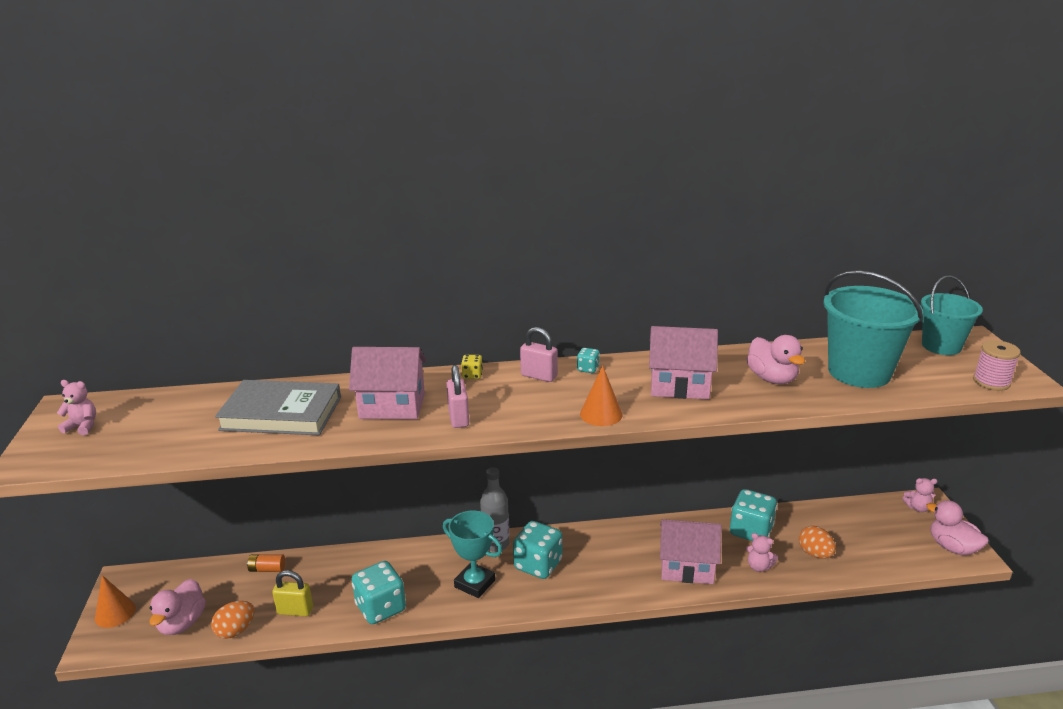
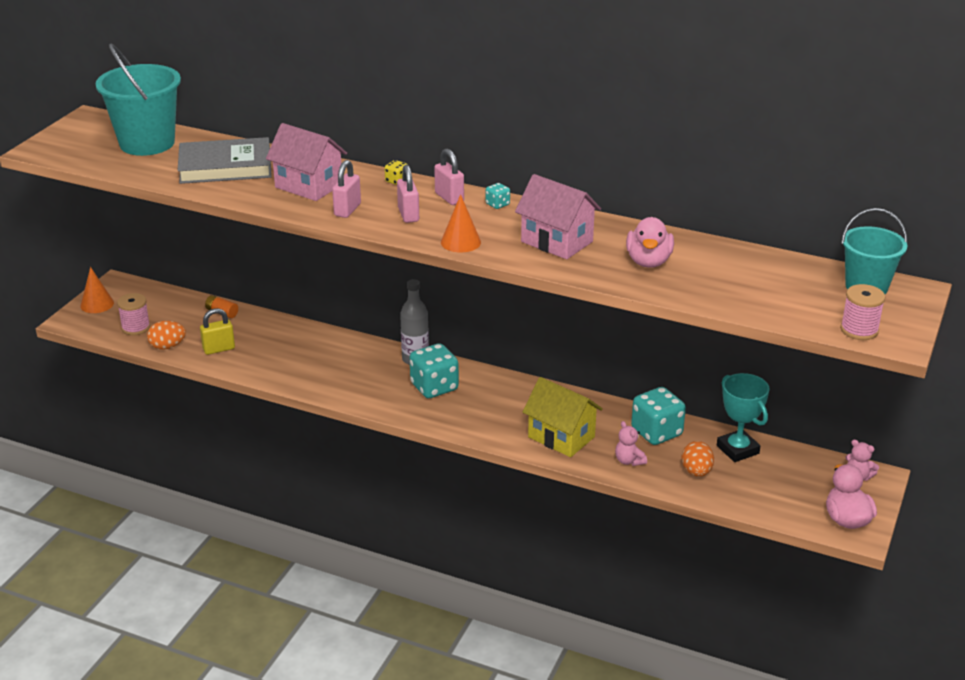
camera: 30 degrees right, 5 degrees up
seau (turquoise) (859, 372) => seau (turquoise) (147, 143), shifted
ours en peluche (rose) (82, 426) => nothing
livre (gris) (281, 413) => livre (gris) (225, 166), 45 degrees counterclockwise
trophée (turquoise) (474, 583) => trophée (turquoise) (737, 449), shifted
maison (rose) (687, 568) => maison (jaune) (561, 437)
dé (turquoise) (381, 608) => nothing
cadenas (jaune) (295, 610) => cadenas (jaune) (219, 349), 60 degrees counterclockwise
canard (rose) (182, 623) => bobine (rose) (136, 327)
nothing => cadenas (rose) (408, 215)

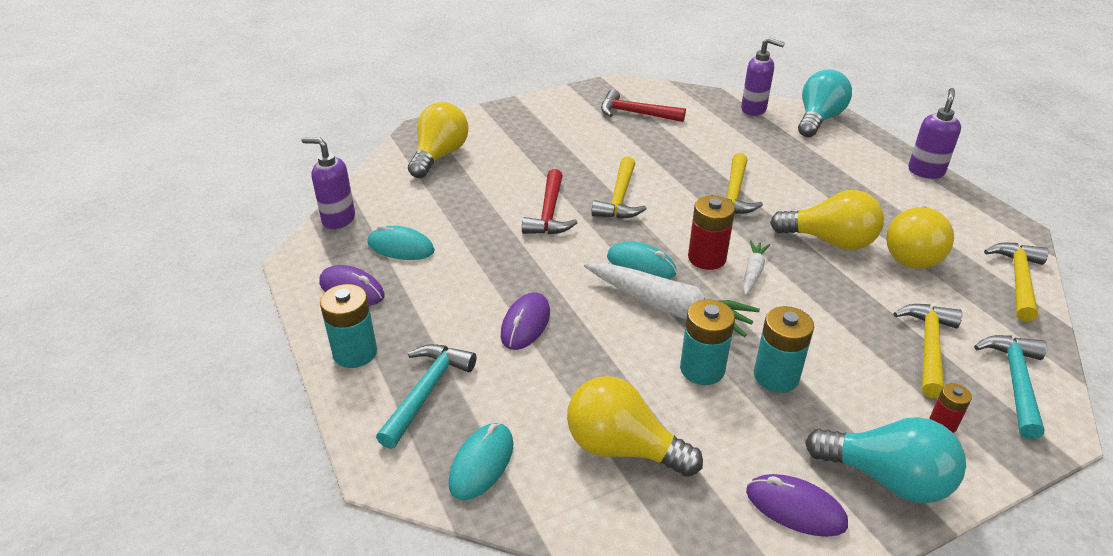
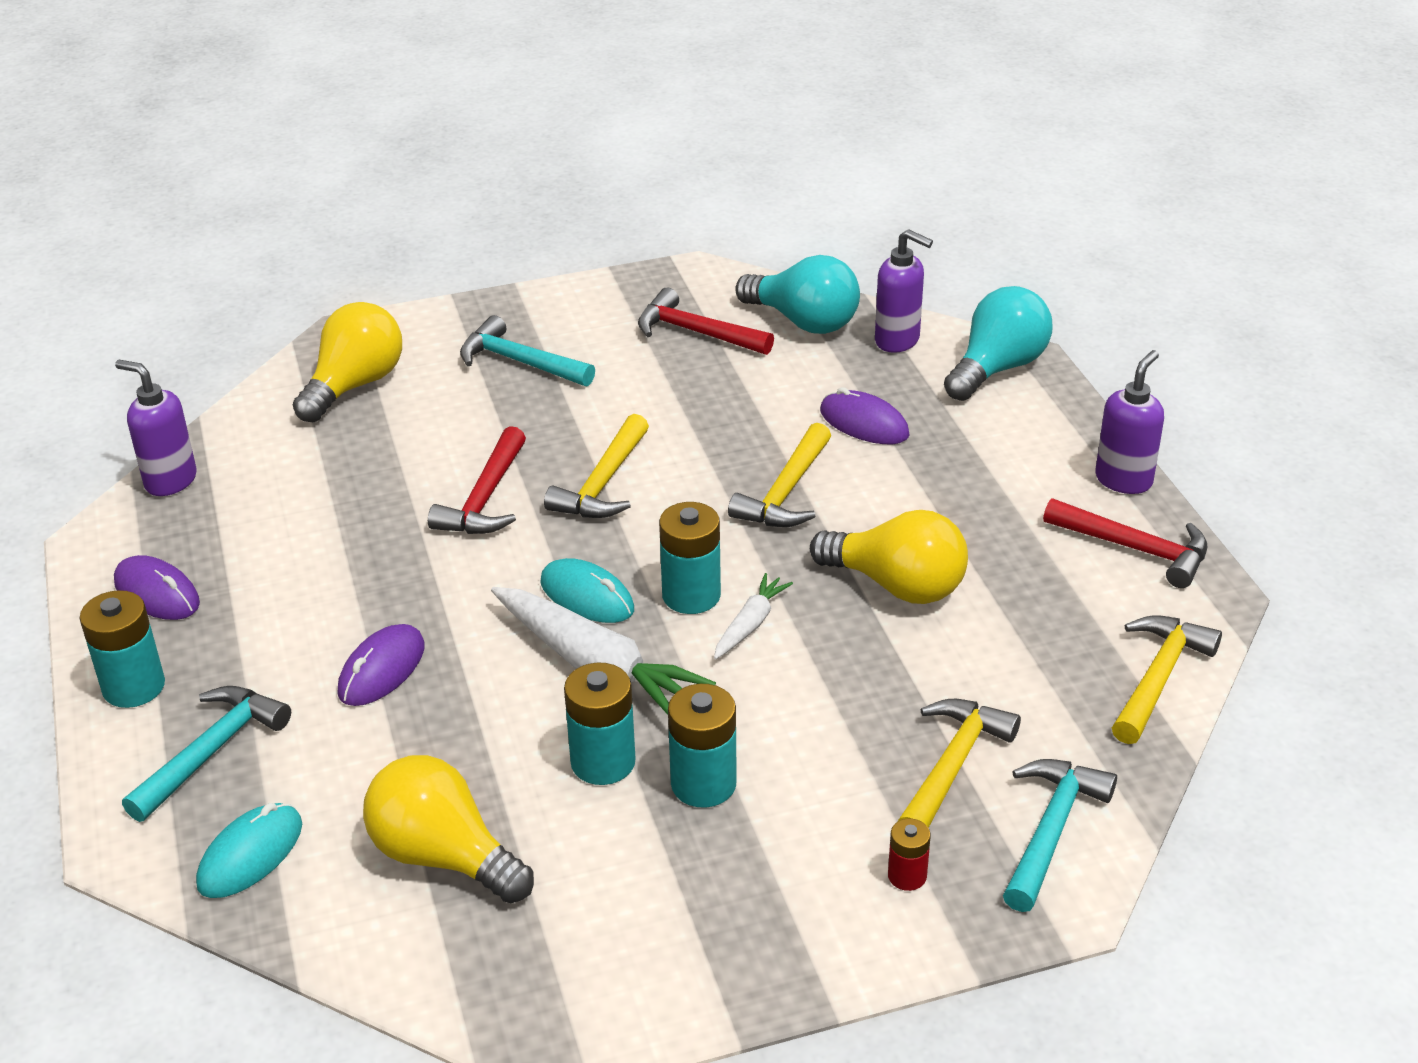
camera: 10 degrees right, 0 degrees up
pile (rouge) (707, 258) => pile (turquoise) (691, 595)
ampoule (jaune) (912, 254) => nothing
souris (turquoise) (401, 247) => nothing
ampoule (turquoise) (887, 478) => ampoule (turquoise) (803, 321), shifted
souris (violet) (795, 508) => souris (violet) (864, 423), shifted
nothing => marteau (turquoise) (519, 362)
nothing => marteau (rouge) (1135, 549)

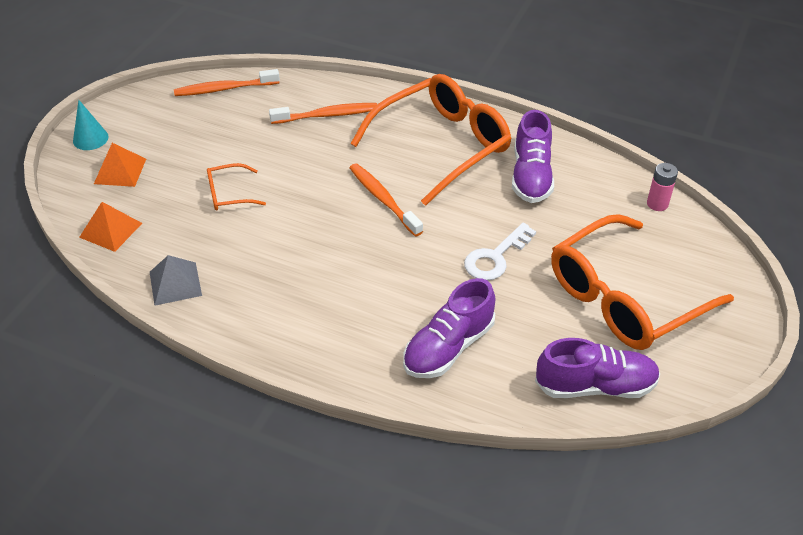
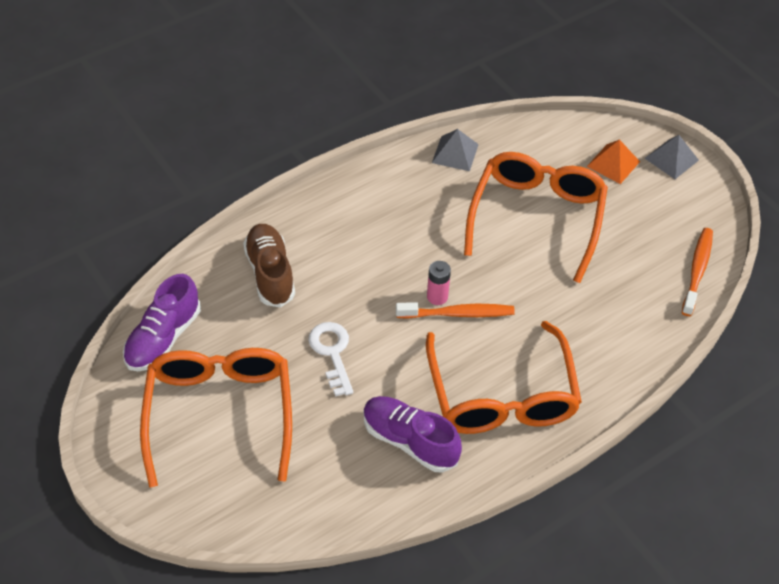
camera: 120 degrees right, 5 degrees up
cône (turquoise) (90, 138) => pyramide (gris) (671, 159)
brosse à dents (orange) (327, 115) => nothing
lunettes (orange) (229, 194) => lunettes (orange) (536, 218), x2.32
pile (rose) (657, 204) => pile (rose) (437, 297), shifted
pyramide (orange) (111, 230) => nothing
chaussure (violet) (448, 347) => chaussure (marron) (270, 273)

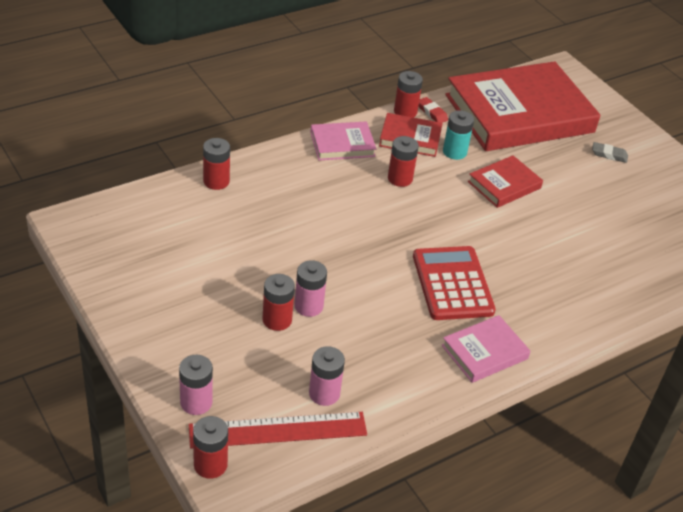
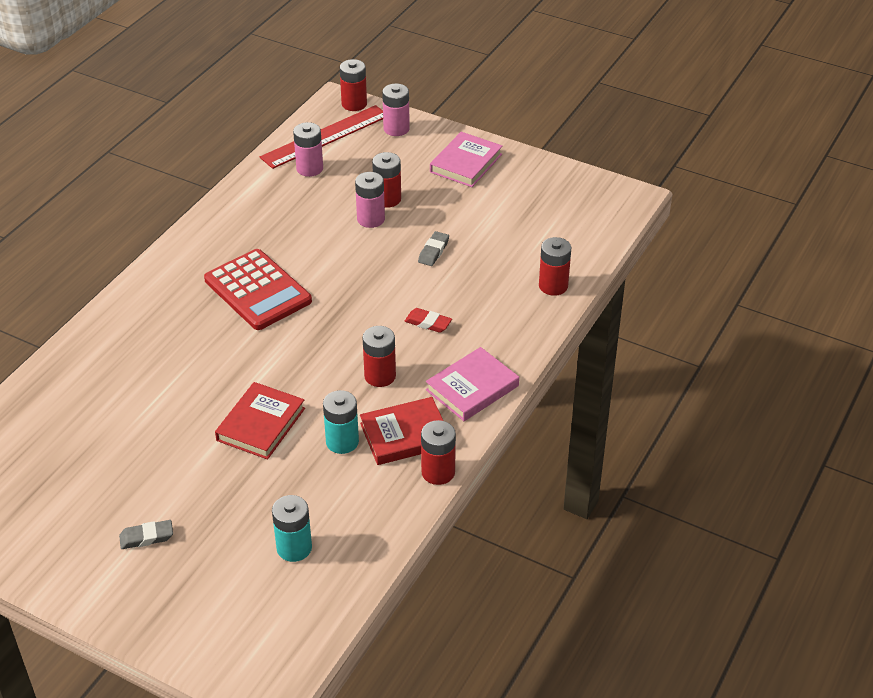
camera: 155 degrees right, 0 degrees up
livre (rouge) (519, 113) => pile (turquoise) (294, 548)
gomme (rouge) (432, 113) => gomme (rouge) (428, 323), shifted
livre (rose) (484, 352) => livre (rose) (466, 163), shifted
nothing => gomme (gris) (433, 251)

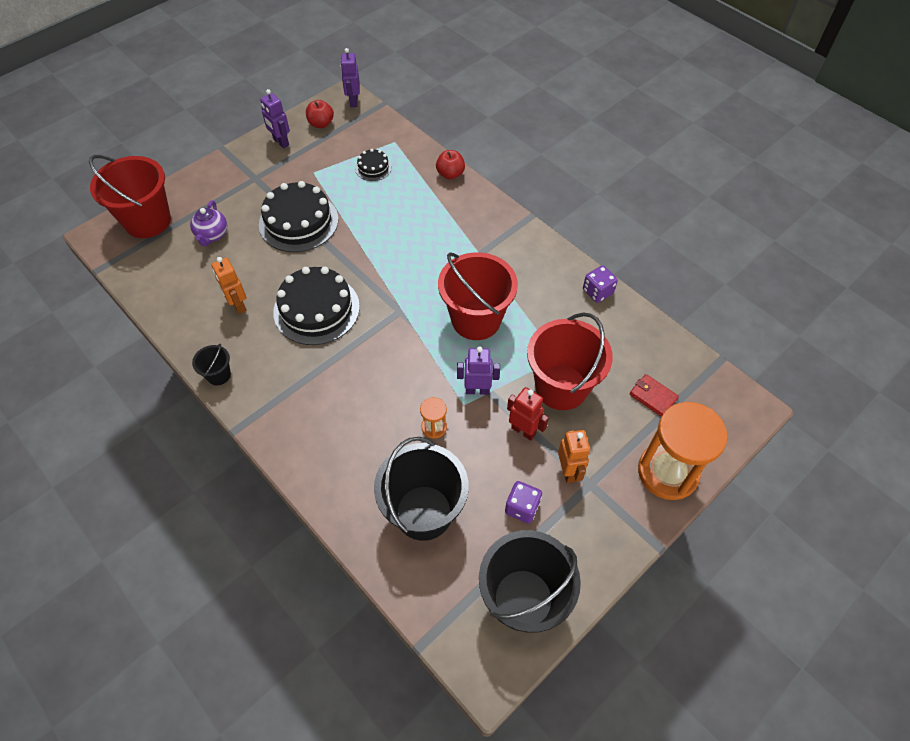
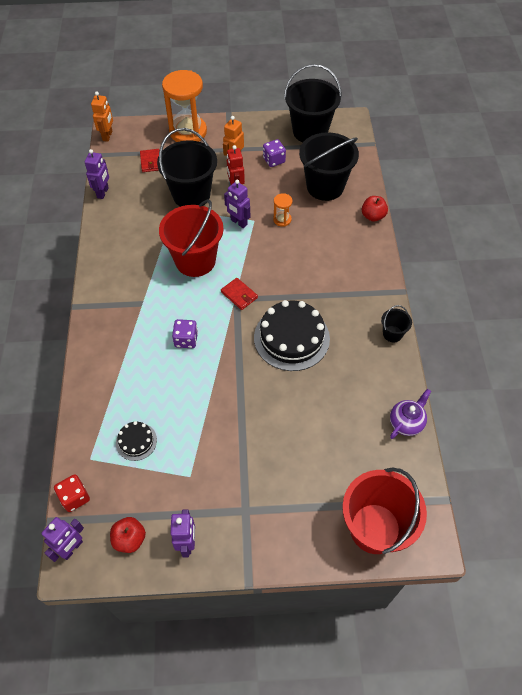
camera: 140 degrees left, 0 degrees up
pomme (rouge) (450, 174) => pomme (rouge) (373, 216), shifted
gâteau (noir) (298, 222) => nothing
théière (violet) (212, 235) => théière (violet) (406, 422), shifted
robot (orange) (238, 305) => robot (orange) (107, 136), shifted
dé (violet) (597, 292) => dé (violet) (186, 340), shifted
seau (rouge) (561, 387) => seau (noir) (191, 195)
nothing => robot (violet) (103, 192)
nothing => portefeuille (rouge) (239, 295)
nothing => dé (rouge) (75, 497)

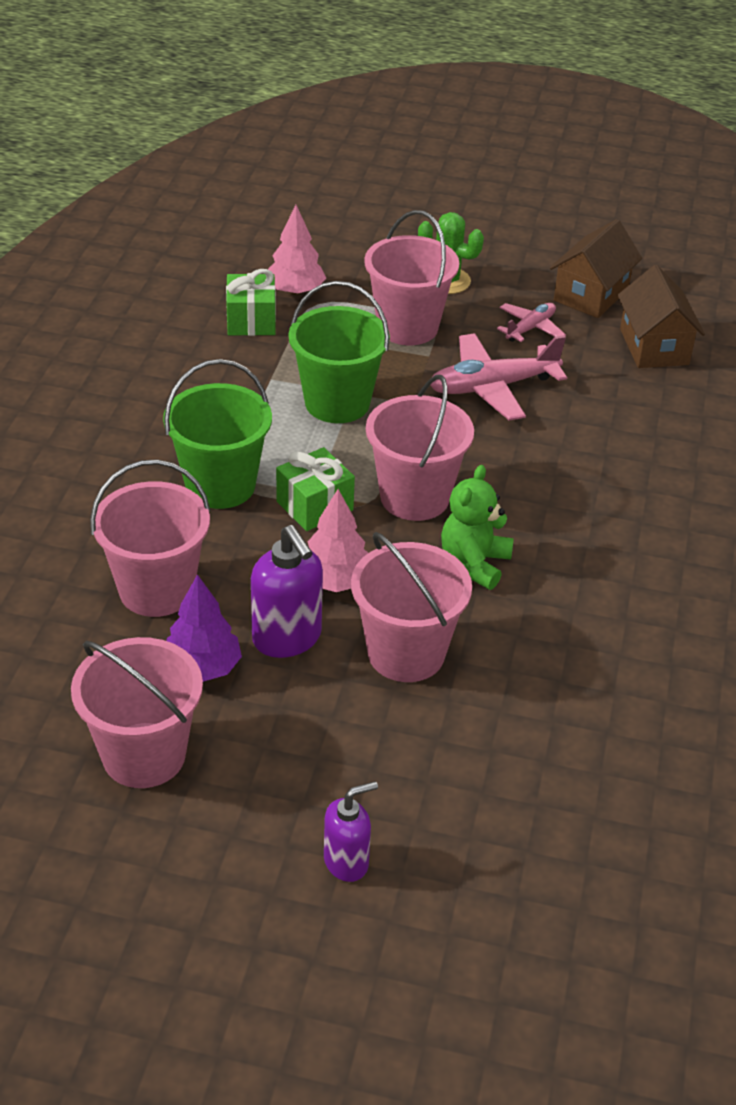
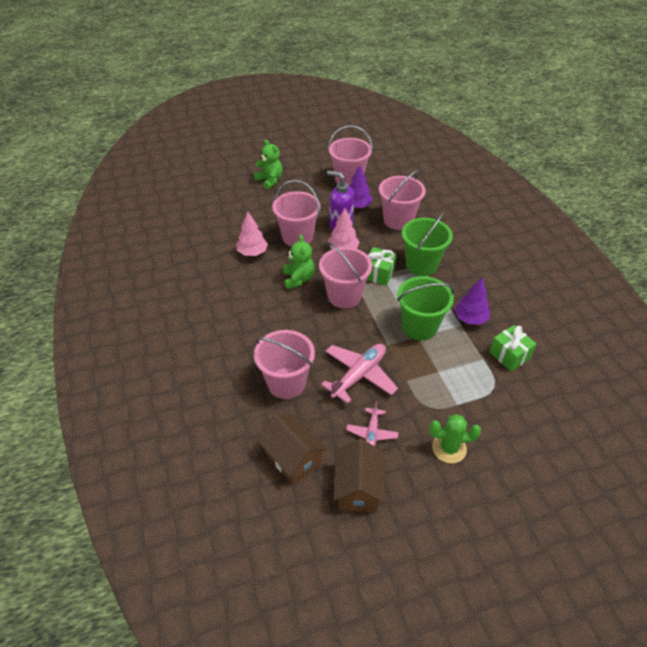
camera: 150 degrees right, 5 degrees up
arbre (rose) (295, 291) => arbre (rose) (252, 252), shifted
seau (rose) (407, 327) => seau (rose) (286, 383), shifted
distributeur de savon (violet) (346, 862) => ours en peluche (vert) (270, 180)
nothing => arbre (violet) (470, 319)

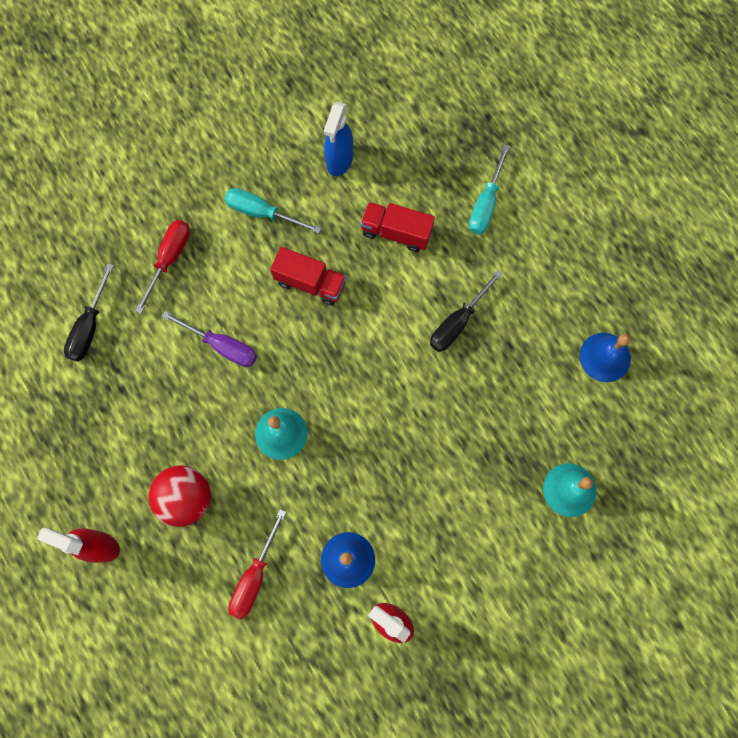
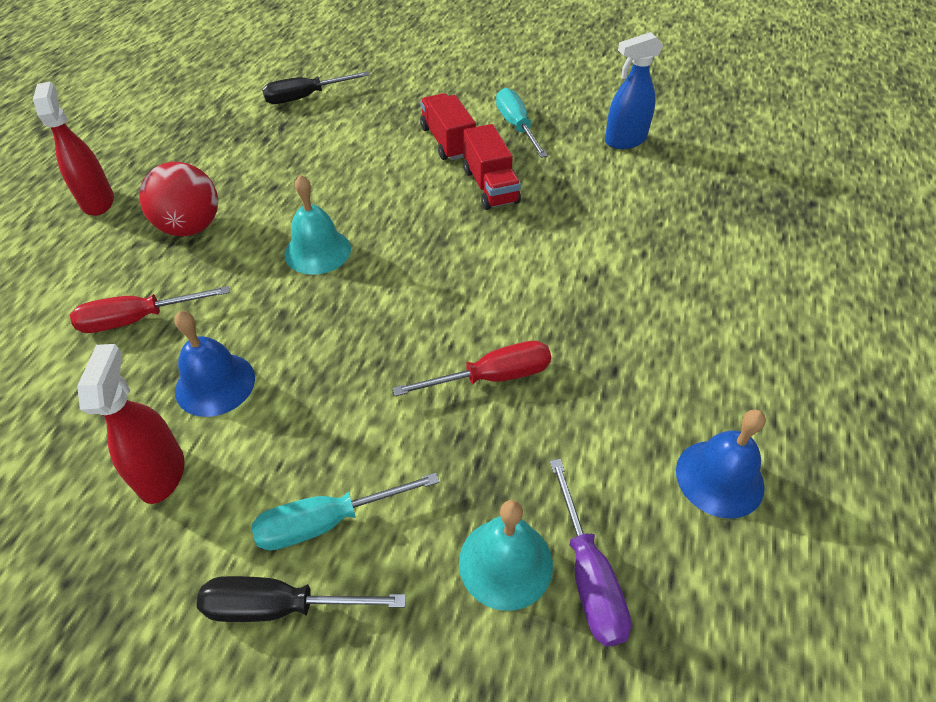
camera: 50 degrees right, 25 degrees down
tournevis (turquoise) (485, 204) => tournevis (turquoise) (327, 522), shifted
camion (rouge) (396, 232) => camion (rouge) (447, 141), shifted
tournevis (rouge) (169, 259) => tournevis (rouge) (492, 377), shifted
tournevis (noir) (457, 322) => tournevis (noir) (280, 607), shifted
tournevis (violet) (222, 346) => tournevis (violet) (588, 575), shifted

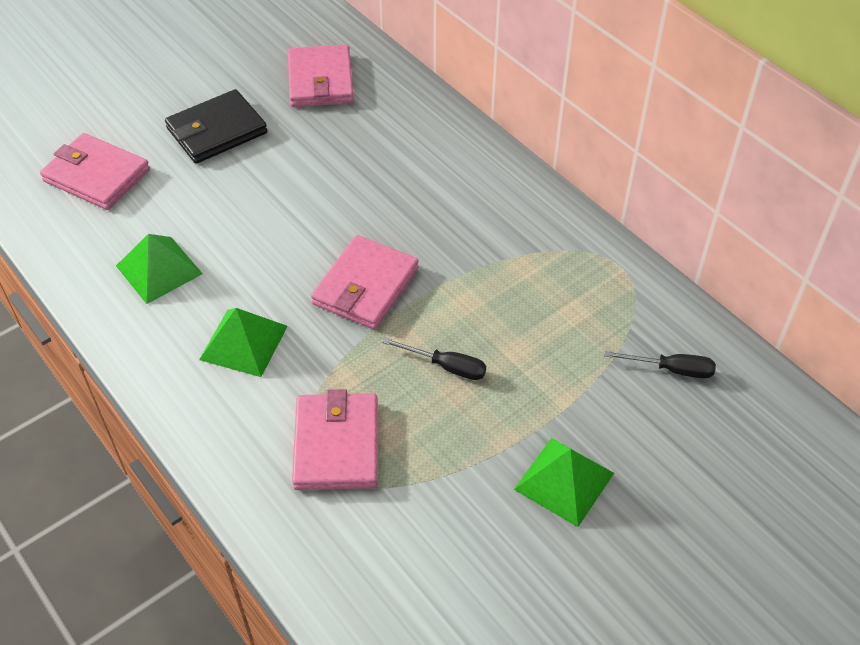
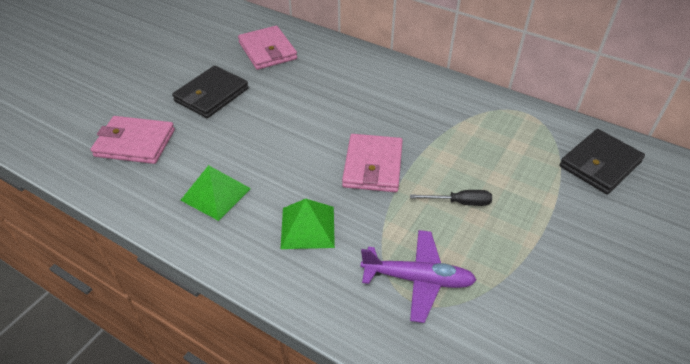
camera: 20 degrees left, 5 degrees down
tournevis (noir) (671, 369) => portefeuille (noir) (600, 164)
portefeuille (rose) (336, 445) => avion (violet) (418, 279)
pyramide (vert) (564, 481) => nothing

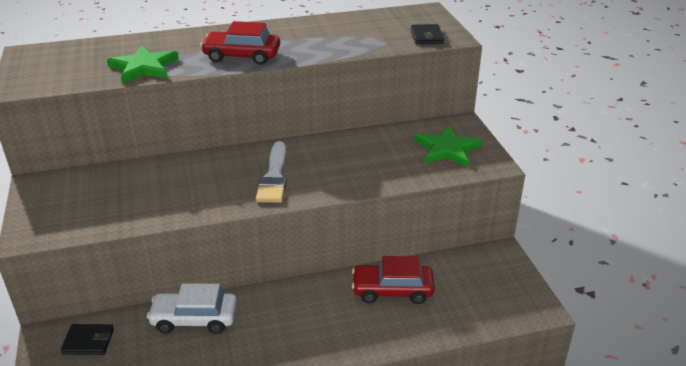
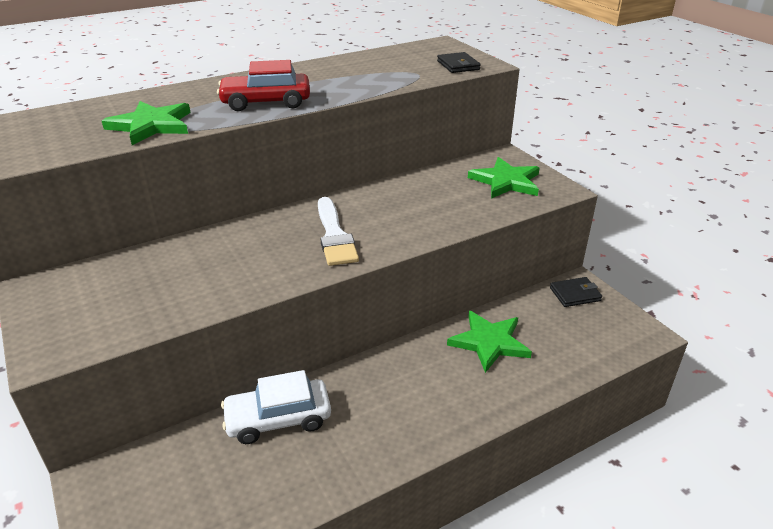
camera: 15 degrees left, 0 degrees up
voiture (rouge) (392, 290) => étoile (vert) (489, 342)
portefeuille (noir) (88, 341) => portefeuille (noir) (575, 294), shifted

